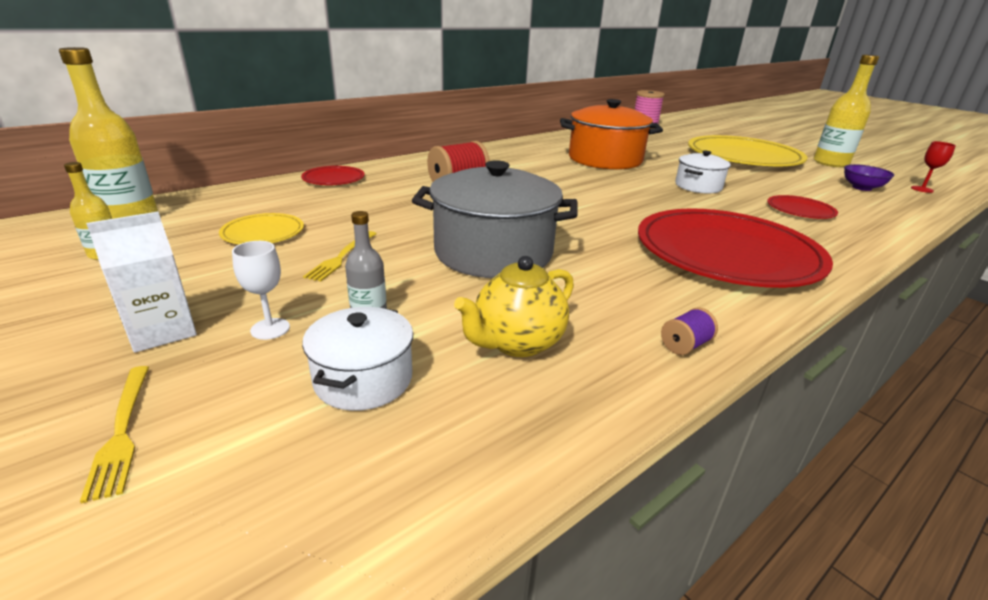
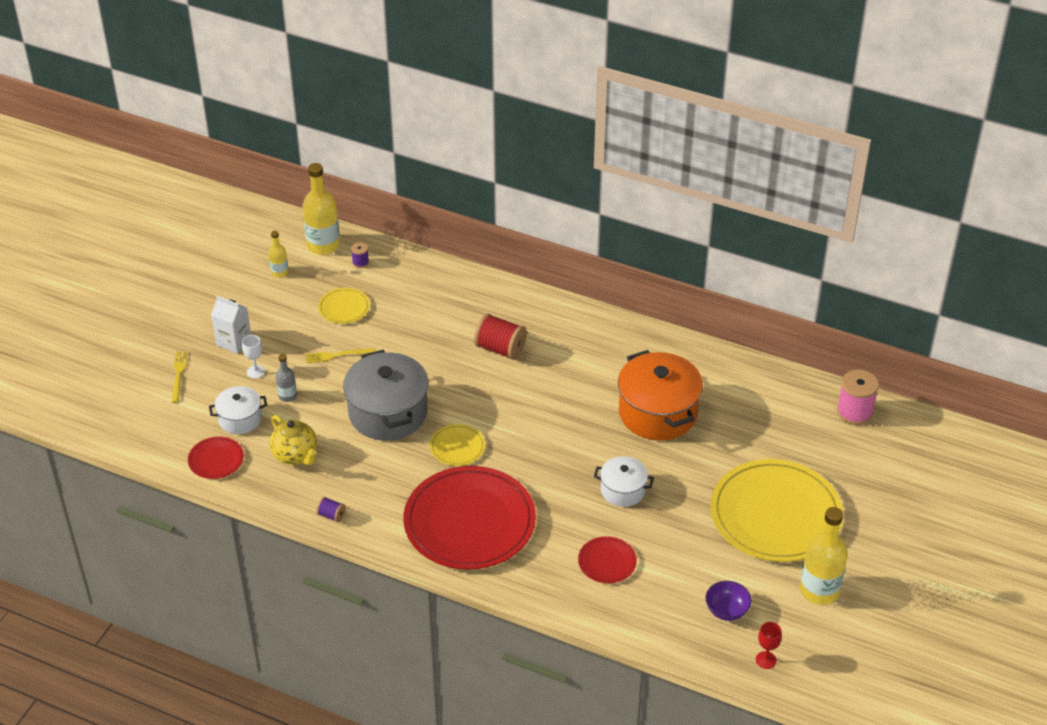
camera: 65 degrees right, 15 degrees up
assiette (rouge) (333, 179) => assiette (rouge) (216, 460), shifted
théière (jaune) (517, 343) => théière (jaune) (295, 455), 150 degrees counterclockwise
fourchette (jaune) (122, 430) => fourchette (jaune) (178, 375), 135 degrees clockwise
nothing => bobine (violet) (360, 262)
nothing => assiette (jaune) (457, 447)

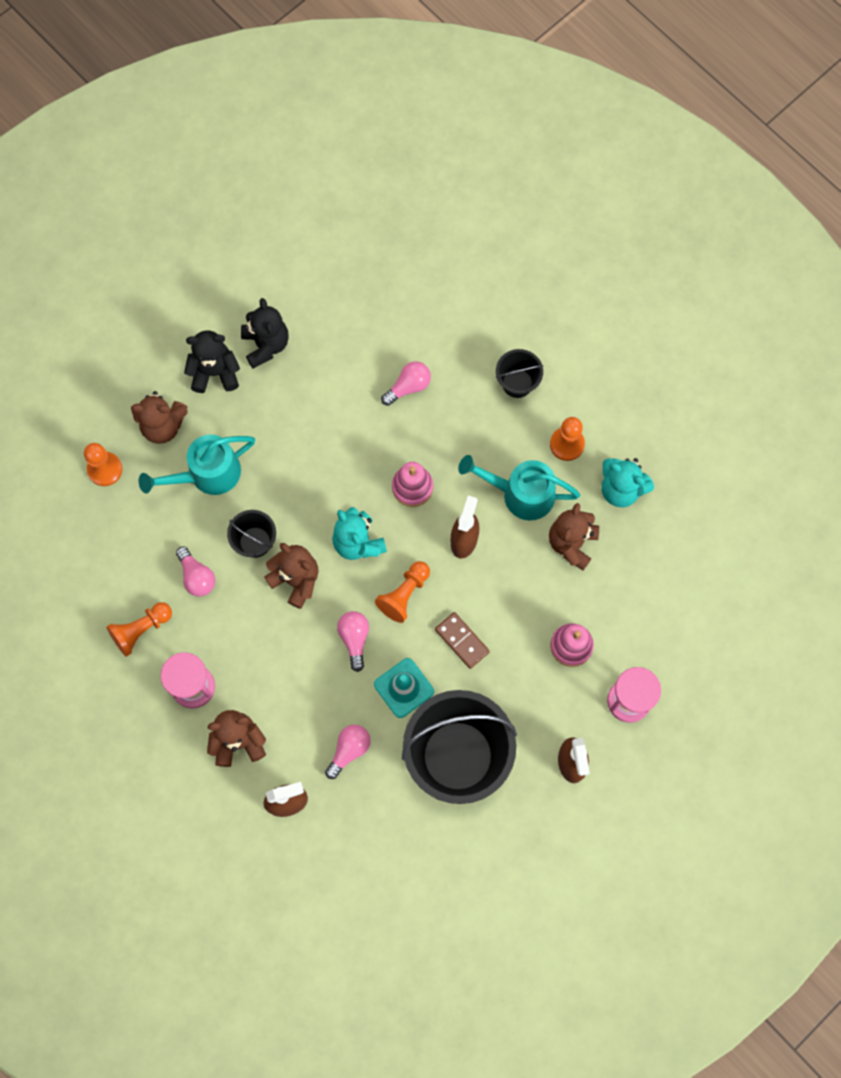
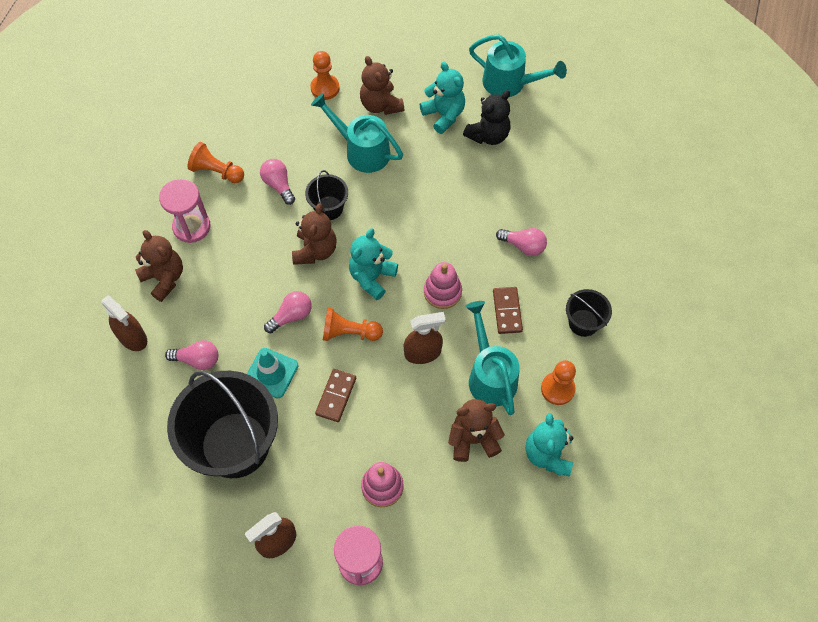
camera: 60 degrees right, 10 degrees down
ours en peluche (noir) (215, 372) => ours en peluche (turquoise) (444, 115)
ampoule (rose) (197, 577) => ampoule (rose) (278, 185), 120 degrees clockwise
nothing => arrosoir (turquoise) (510, 83)
nothing => domino (marron) (507, 311)

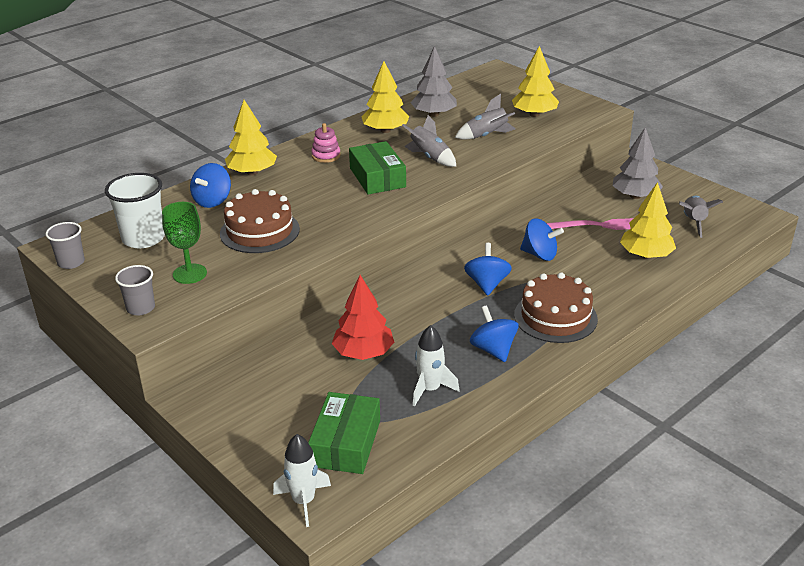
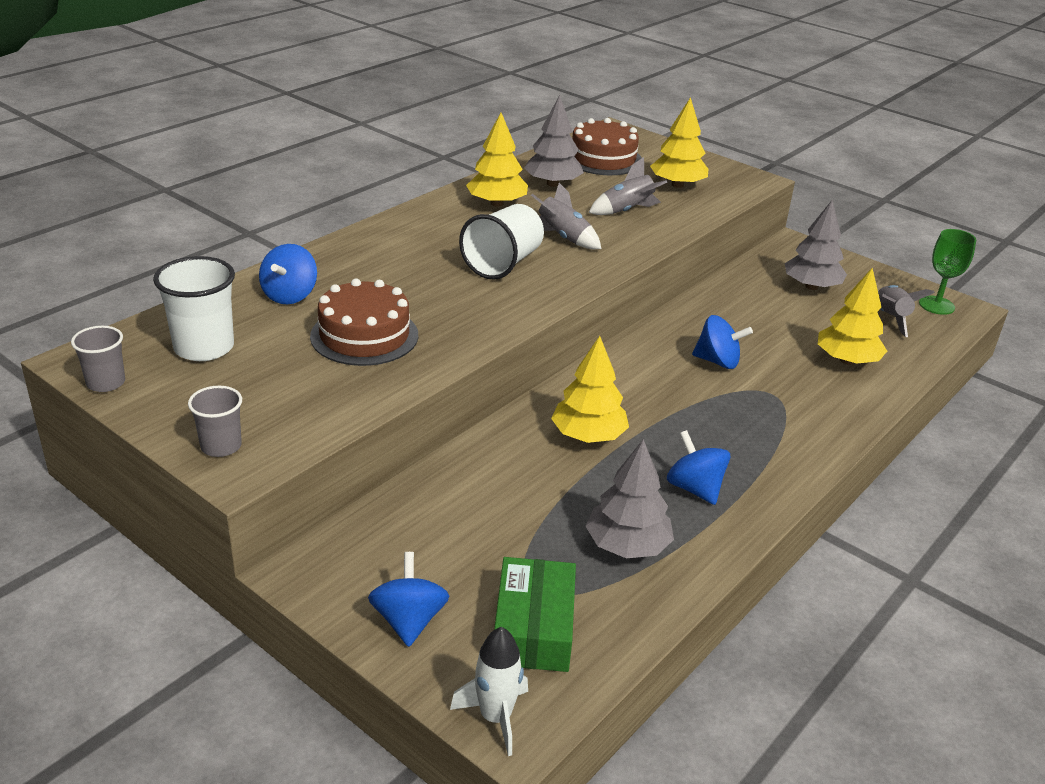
camera: 10 degrees left, 0 degrees up
arbre (jaune) (252, 172) => arbre (jaune) (588, 436), shifted
jouet à empiler (rose) (326, 156) => nothing
boîte (vert) (377, 177) => gobelet (blanc) (503, 263)
verre à pied (vert) (189, 274) => verre à pied (vert) (936, 305), shifted
fourchette (rose) (601, 225) => nothing
toupie (bleu) (487, 284) => toupie (bleu) (409, 621), shifted
gâteau (marron) (555, 317) => gâteau (marron) (603, 159), shifted
arbre (rouge) (363, 353) => nothing
fusée (blanc) (430, 389) => arbre (gris) (627, 546)

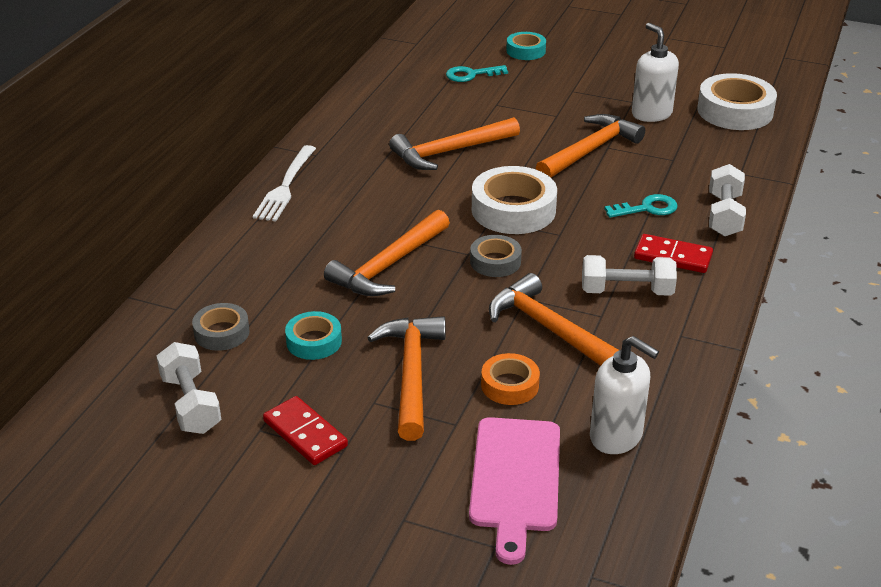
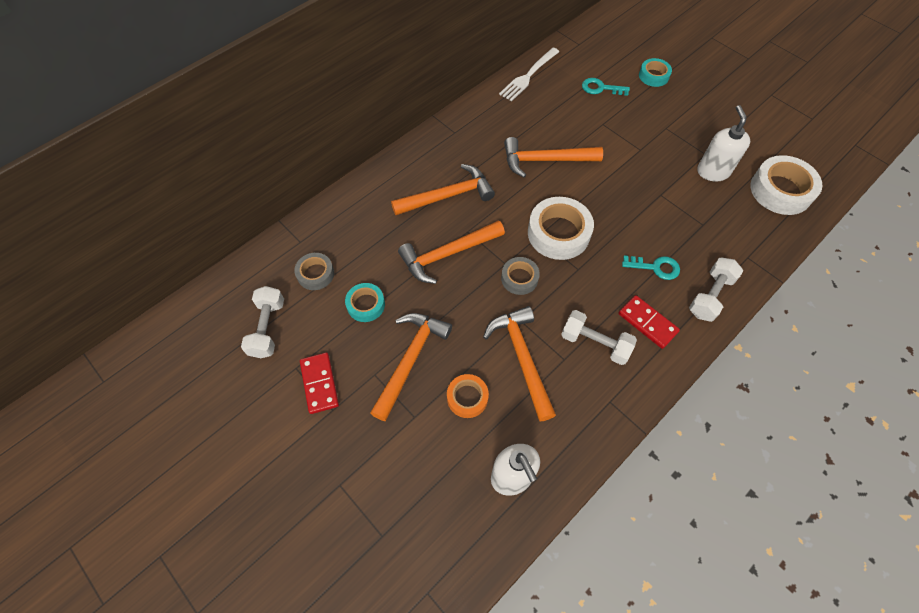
camera: 25 degrees right, 25 degrees up
marteau (orange) (590, 150) => marteau (orange) (448, 195), shifted
fourchette (blanc) (285, 186) => fourchette (blanc) (528, 76), shifted
planche à découper (rose) (515, 479) => nothing

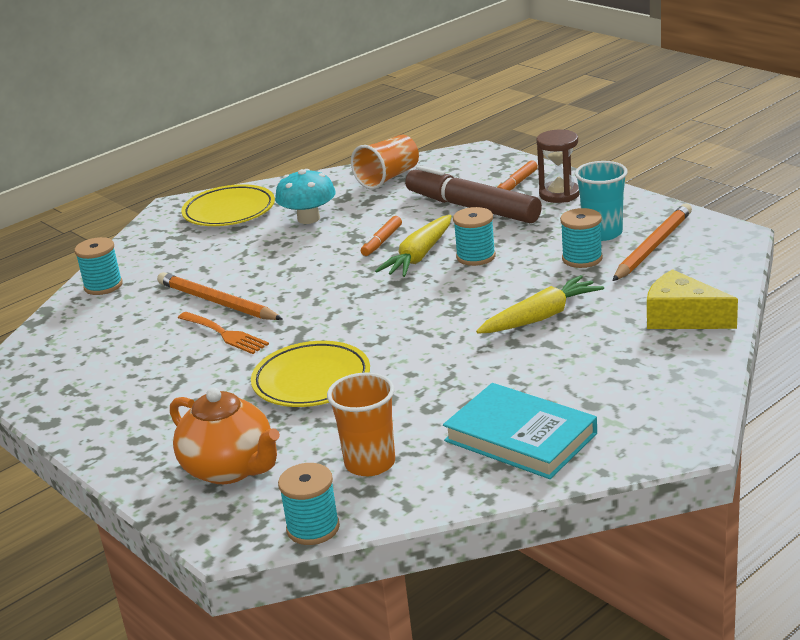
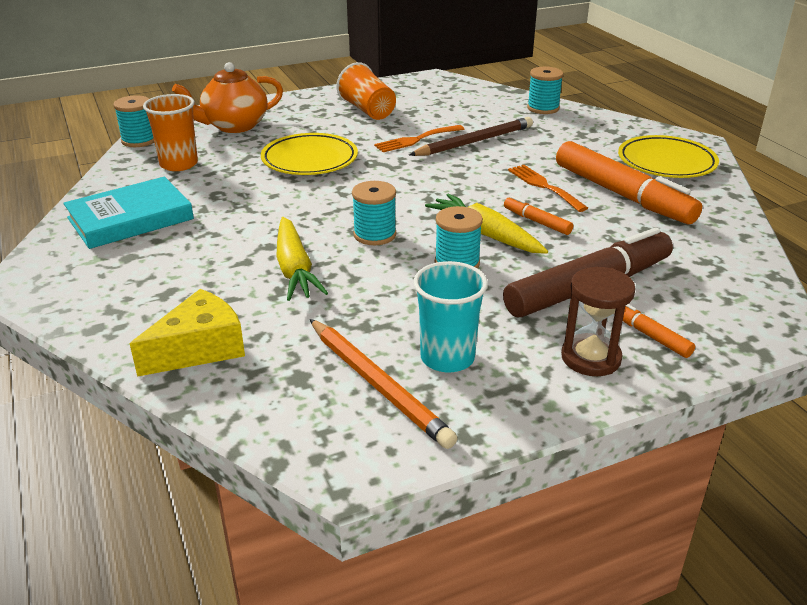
camera: 105 degrees right, 5 degrees up
gobelet (orange) (388, 178) => gobelet (orange) (368, 110), shifted
champignon (turquoise) (308, 218) => feutre (orange) (622, 195)
bobine (turquoise) (582, 259) => bobine (turquoise) (374, 235), shifted
crayon (orange) (217, 302) => crayon (marron) (474, 142)
nothing => fourchette (orange) (544, 186)

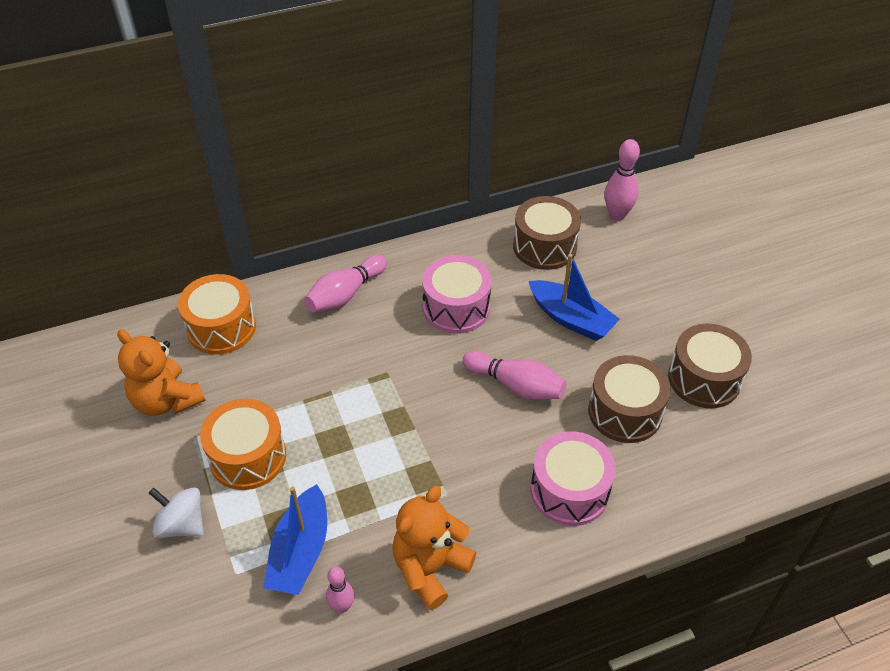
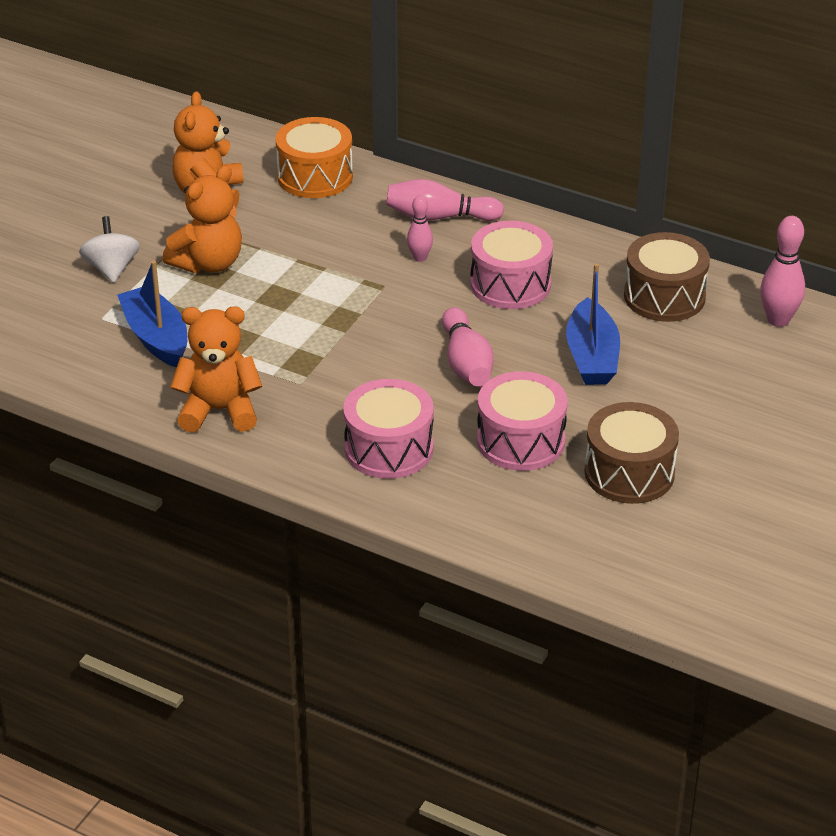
camera: 50 degrees right, 10 degrees down
tambour (marron) (625, 412) => tambour (rose) (521, 441)
tambour (orange) (248, 456) => ours en peluche (orange) (208, 263)
bateau (bleu) (300, 551) => bateau (bleu) (156, 338), 90 degrees clockwise
quille (rose) (342, 606) => quille (rose) (420, 258), shifted

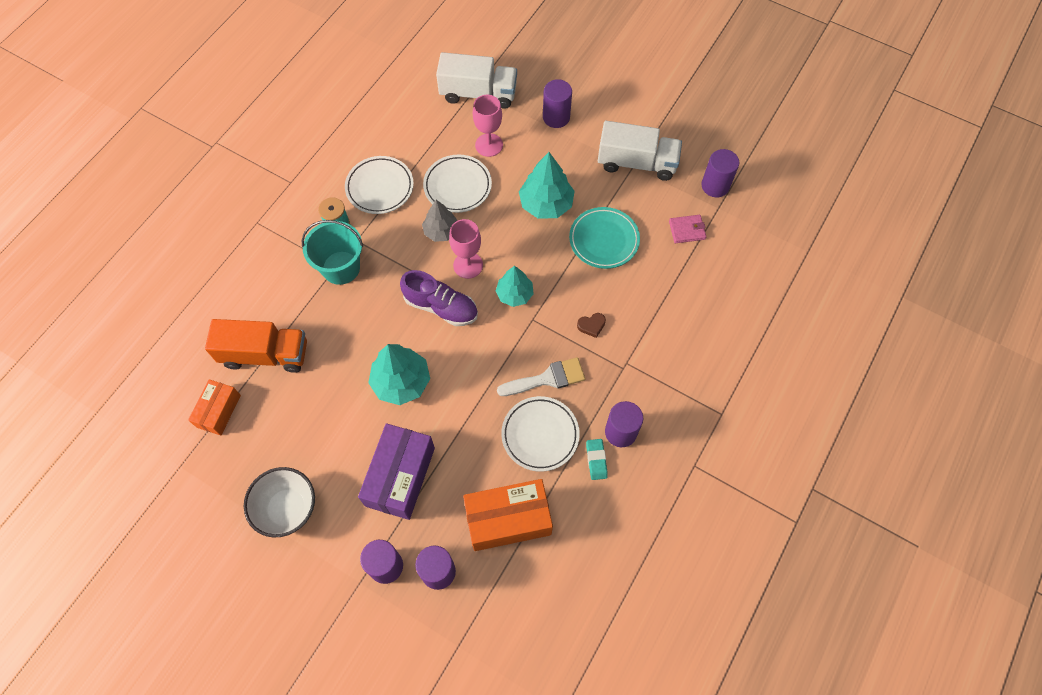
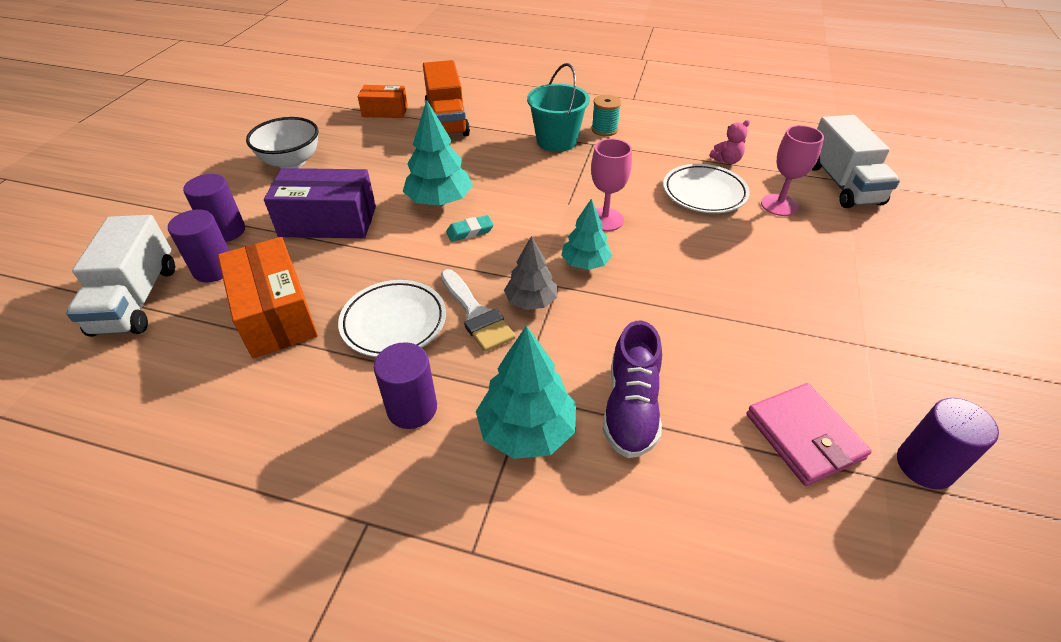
camera: 75 degrees right, 20 degrees down
cylindre (violet) (556, 117) => nothing
camion (blanc) (636, 163) => camion (blanc) (136, 299), shifted
arbre (turquoise) (546, 204) => arbre (turquoise) (527, 430), shifted
assiette (blanc) (380, 187) => nothing
arbre (gris) (441, 231) => arbre (gris) (531, 301), shifted
assiette (turquoise) (604, 240) => nothing
portefeuille (rose) (687, 230) => portefeuille (rose) (804, 436), x1.60
chaussure (violet) (441, 307) => chaussure (violet) (631, 408), shifted
cœur (marron) (591, 325) => nothing
gomme (turquoise) (596, 460) => gomme (turquoise) (470, 231), shifted
nothing => ours en peluche (rose) (726, 160)

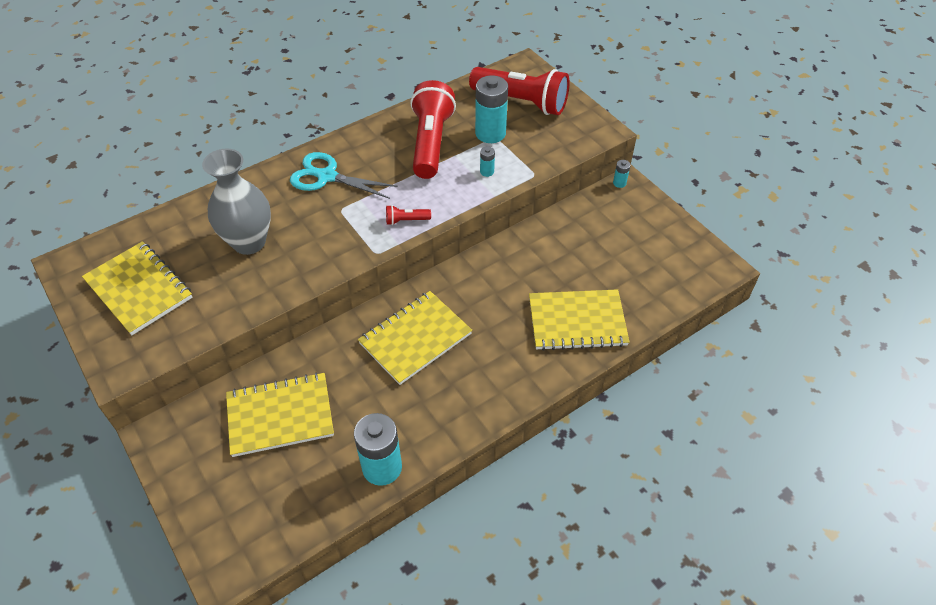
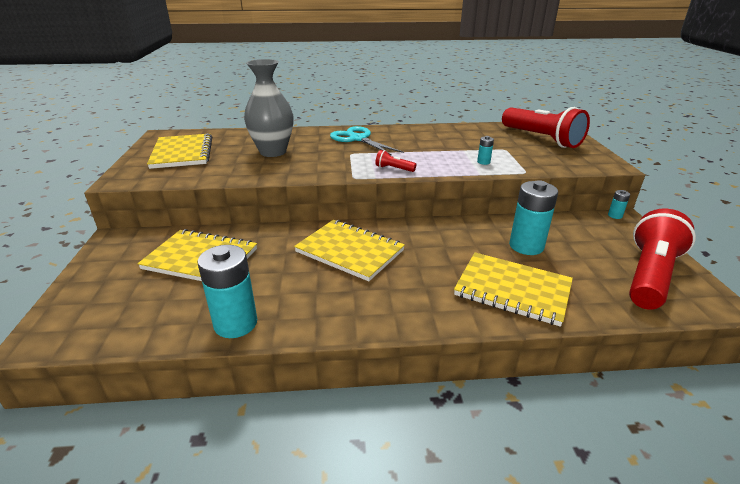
camera: 30 degrees right, 20 degrees down
pile (turquoise) (490, 133) => pile (turquoise) (526, 246), shifted
lampe de poche (rouge) (430, 143) => lampe de poche (rouge) (649, 275), shifted
carnet (jaune) (415, 339) => carnet (jaune) (349, 251), 45 degrees clockwise

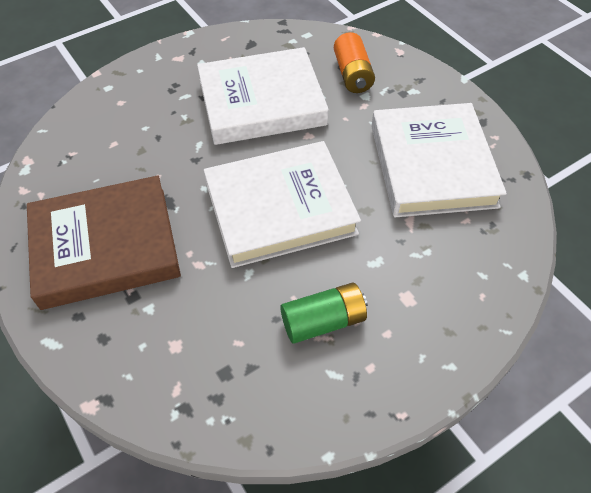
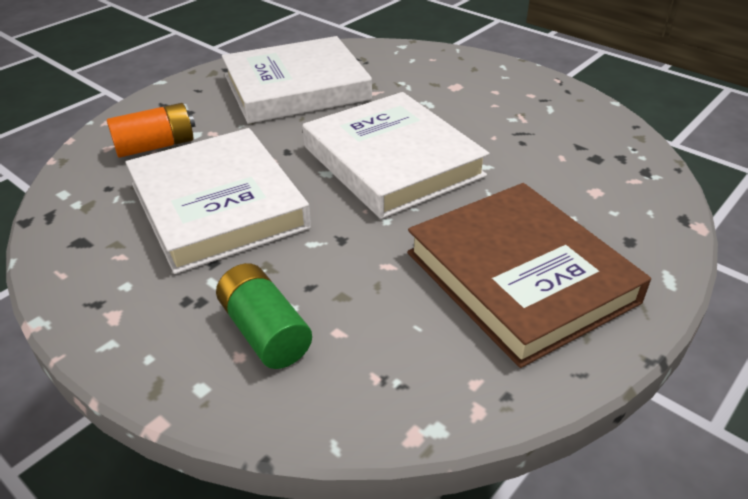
camera: 105 degrees left, 15 degrees down
pile (vert) (323, 321) => pile (vert) (265, 331), shifted

